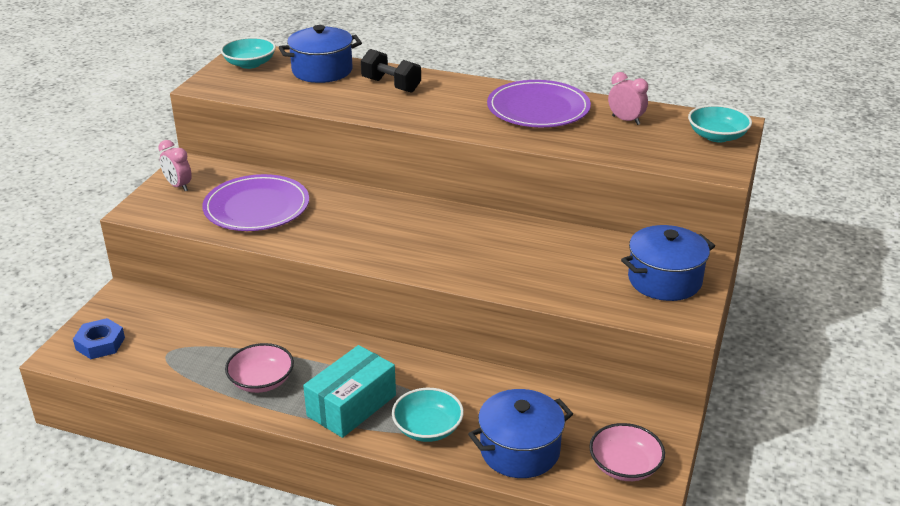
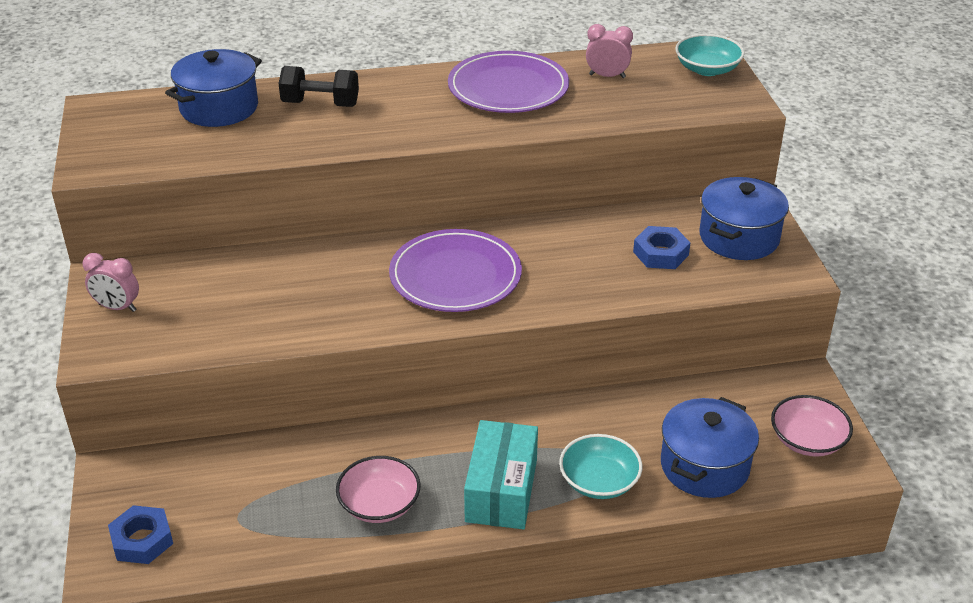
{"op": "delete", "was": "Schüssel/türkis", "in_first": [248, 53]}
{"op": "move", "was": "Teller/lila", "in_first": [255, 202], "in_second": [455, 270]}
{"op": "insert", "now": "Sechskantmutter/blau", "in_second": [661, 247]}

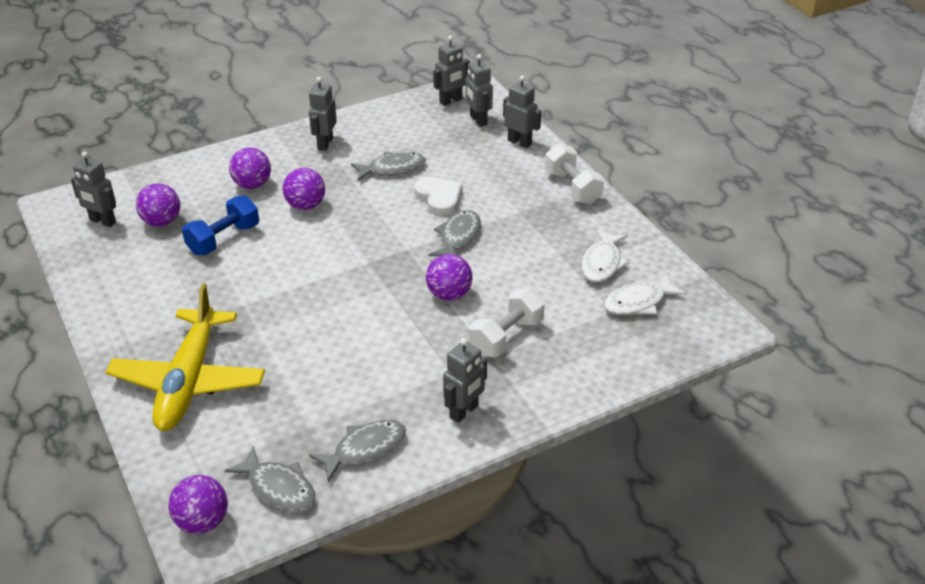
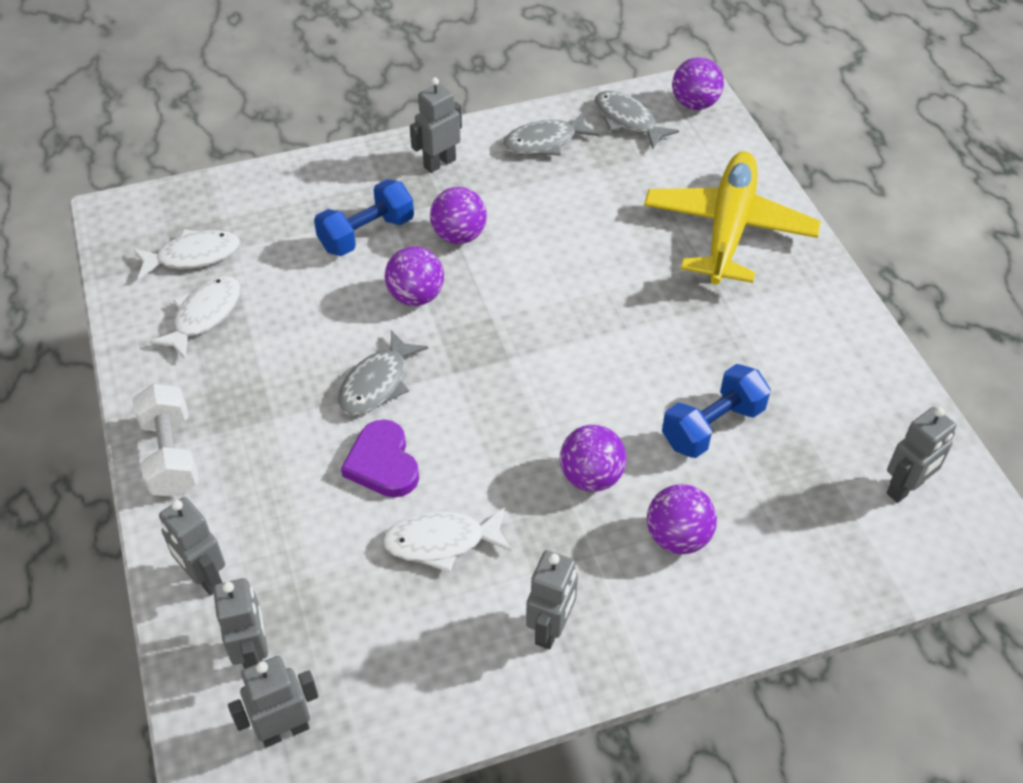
{"op": "rotate", "was": "Roboter/grau", "in_first": [93, 189], "in_second": [921, 455], "clockwise": 105}
{"op": "recolor", "was": "Fisch/grau", "now": "Fisch/weiß", "in_first": [388, 166], "in_second": [447, 539]}
{"op": "recolor", "was": "Herz/weiß", "now": "Herz/lila", "in_first": [438, 196], "in_second": [380, 458]}
{"op": "move", "was": "Ball/lila", "in_first": [158, 205], "in_second": [458, 215]}
{"op": "recolor", "was": "Hantel/weiß", "now": "Hantel/blau", "in_first": [507, 322], "in_second": [364, 217]}

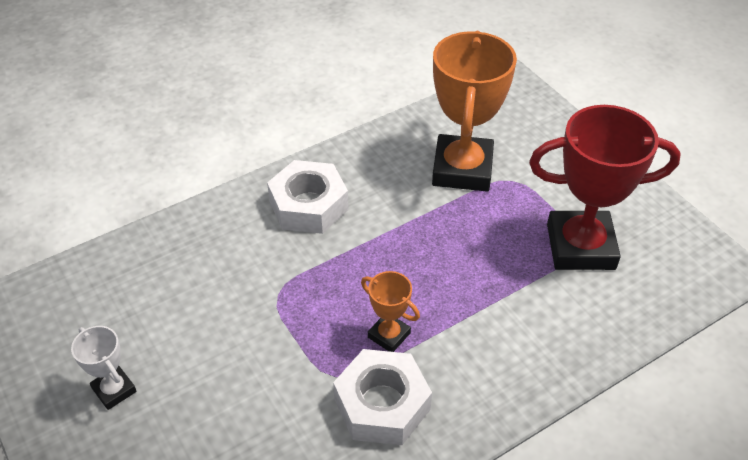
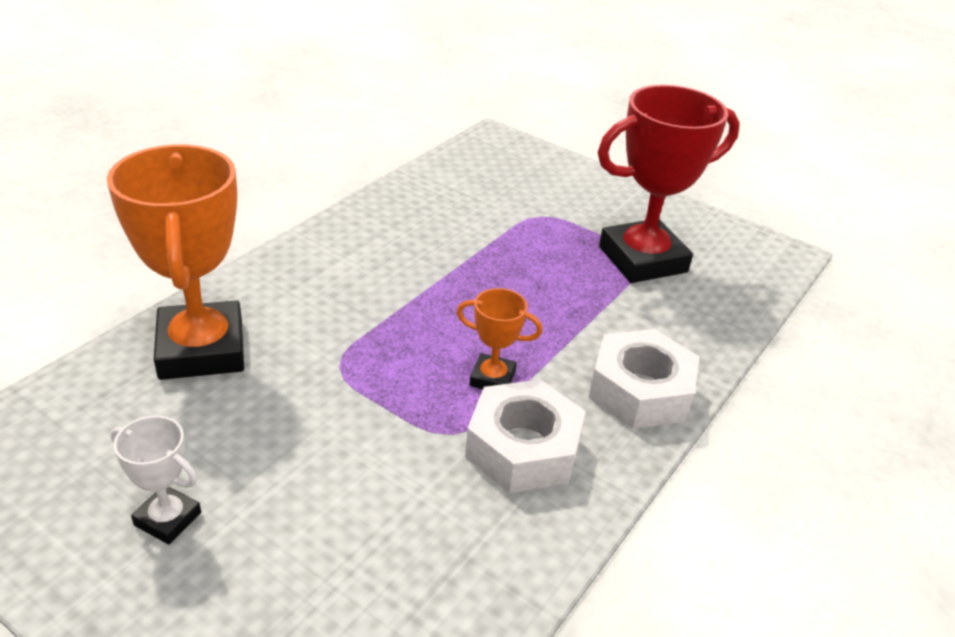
{"op": "move", "was": "Pokal/orange", "in_first": [474, 111], "in_second": [175, 262]}
{"op": "move", "was": "Sechskantmutter/weiß", "in_first": [308, 197], "in_second": [644, 379]}

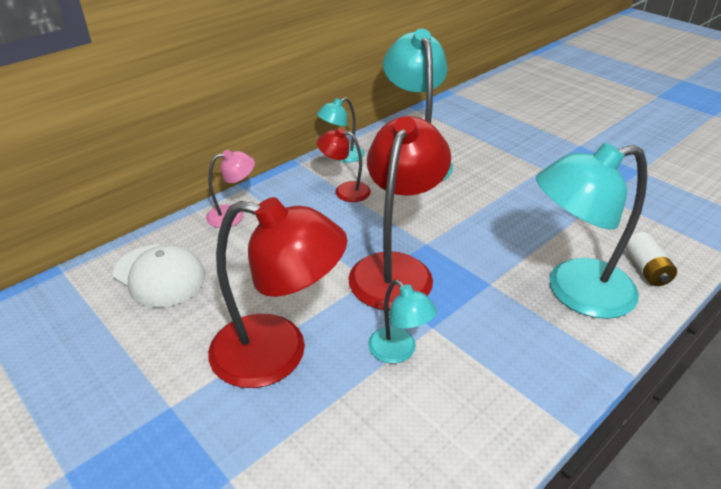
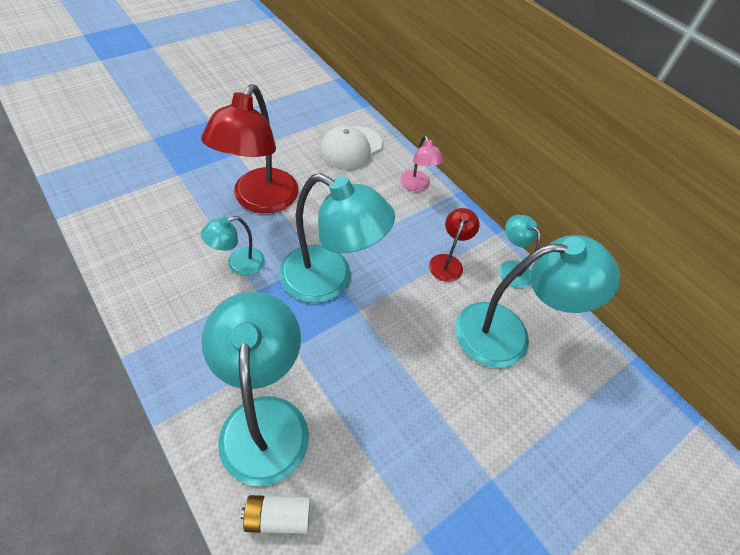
{"op": "recolor", "was": "Lampe/rot", "now": "Lampe/türkis", "in_first": [399, 213], "in_second": [337, 238]}

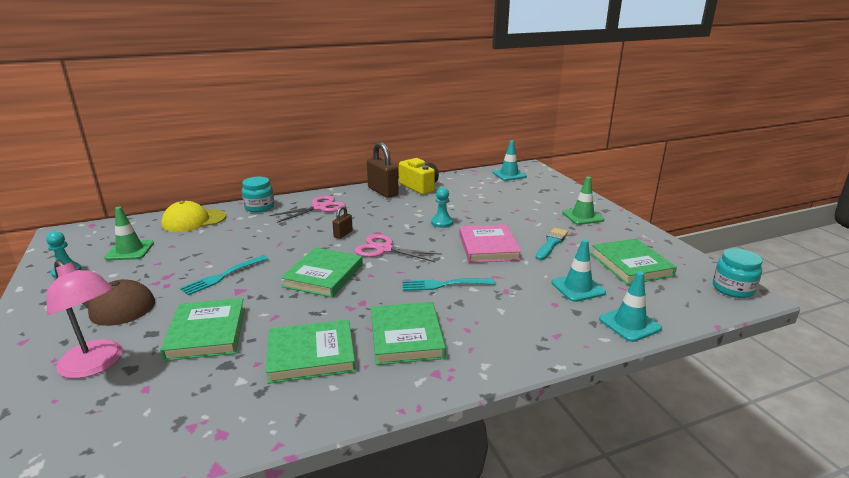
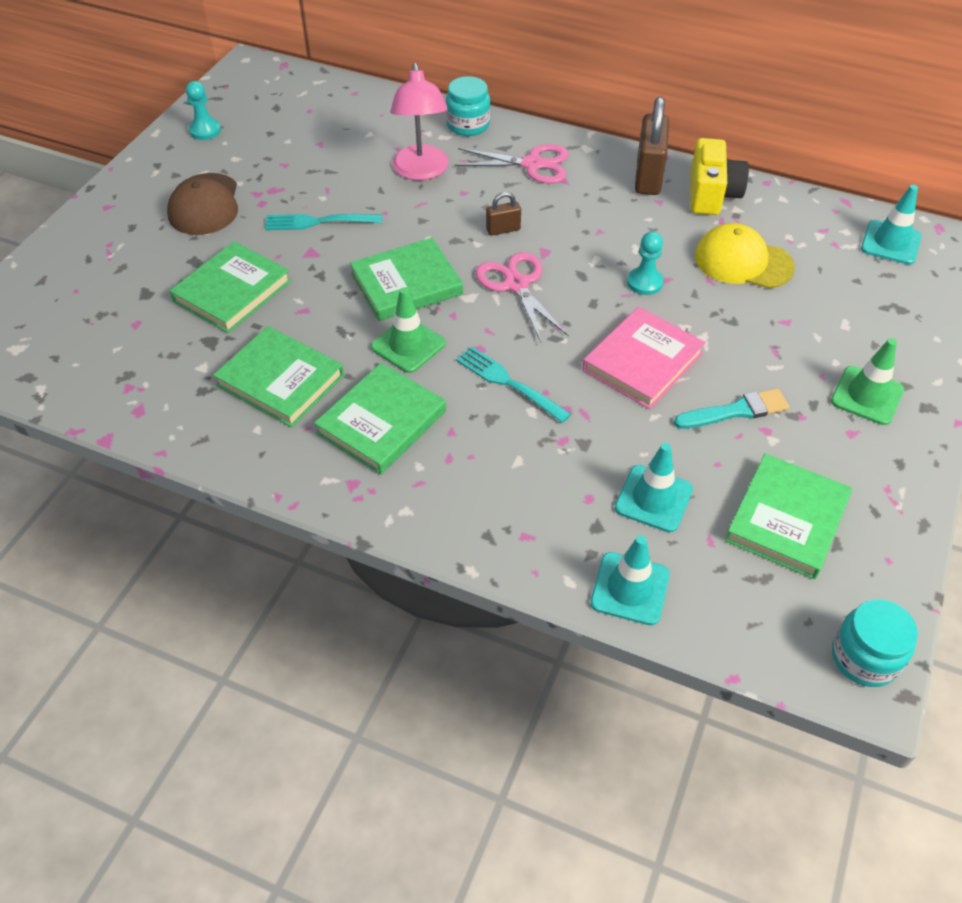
{"op": "move", "was": "Kappe/gelb", "in_first": [193, 216], "in_second": [745, 256]}
{"op": "move", "was": "Leitkegel/grün", "in_first": [129, 233], "in_second": [408, 330]}
{"op": "move", "was": "Lampe/rosa", "in_first": [85, 319], "in_second": [419, 121]}

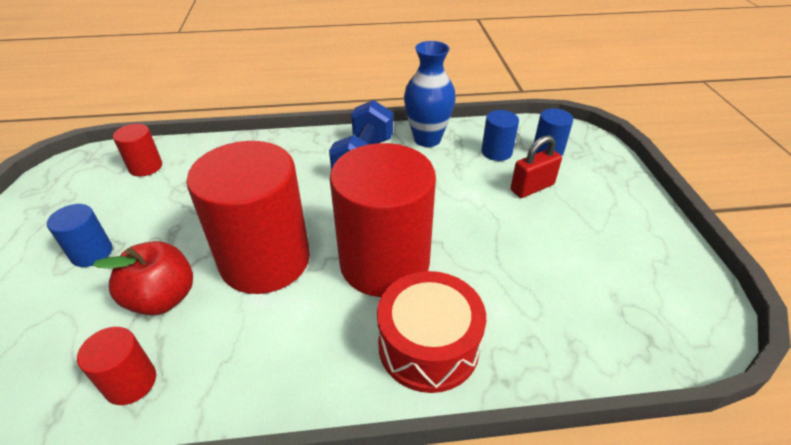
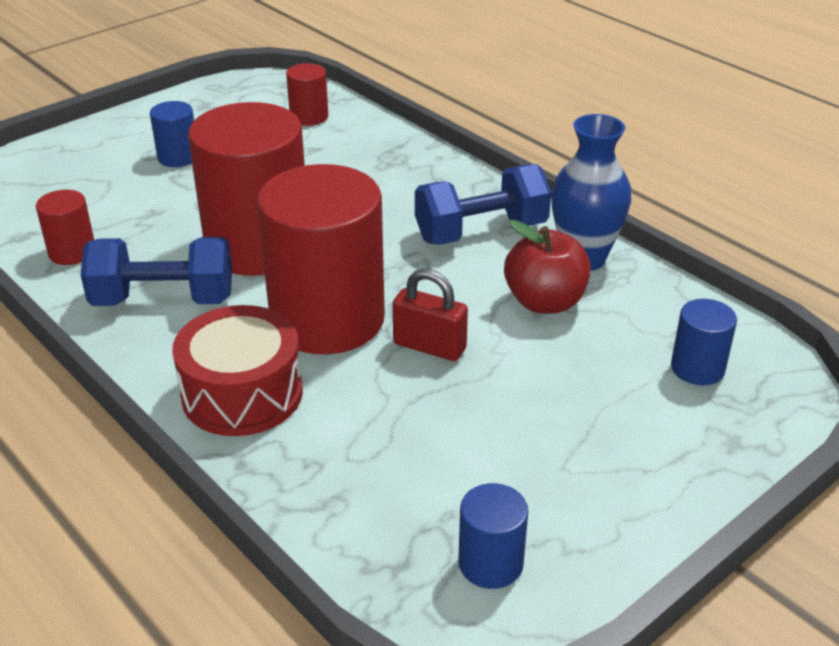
{"op": "move", "was": "Vollzylinder/blau", "in_first": [500, 135], "in_second": [493, 536]}
{"op": "move", "was": "Vorhängeschloss/rot", "in_first": [536, 166], "in_second": [430, 315]}
{"op": "move", "was": "Apfel/rot", "in_first": [143, 278], "in_second": [547, 267]}
{"op": "insert", "now": "Hantel/blau", "in_second": [156, 271]}

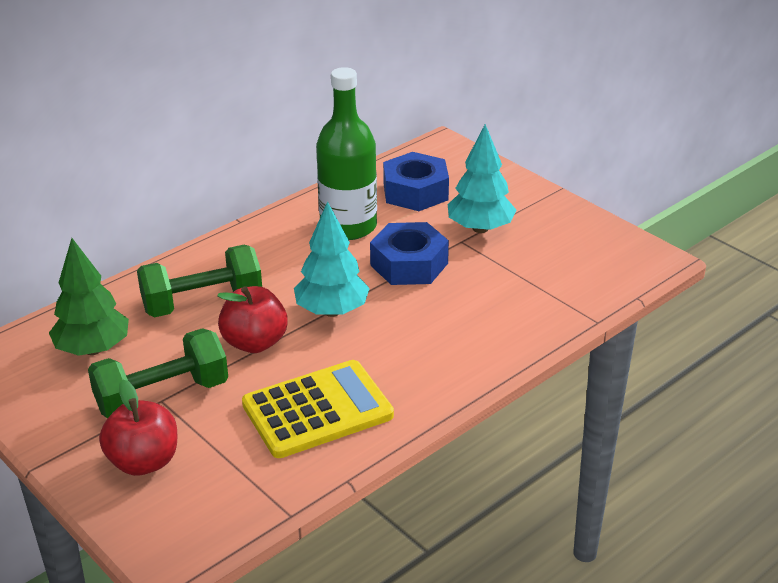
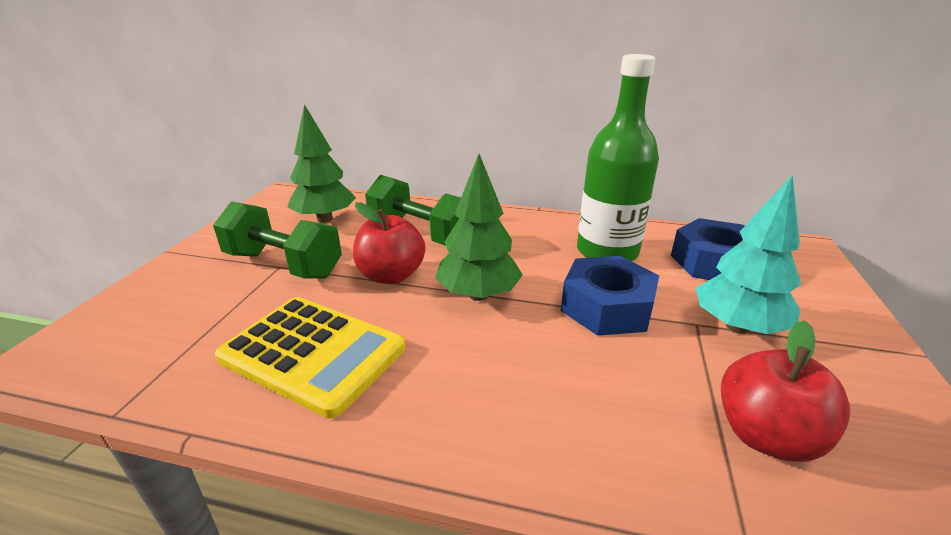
{"op": "recolor", "was": "Baum/türkis", "now": "Baum/grün", "in_first": [332, 259], "in_second": [479, 227]}
{"op": "move", "was": "Apfel/rot", "in_first": [138, 428], "in_second": [786, 391]}

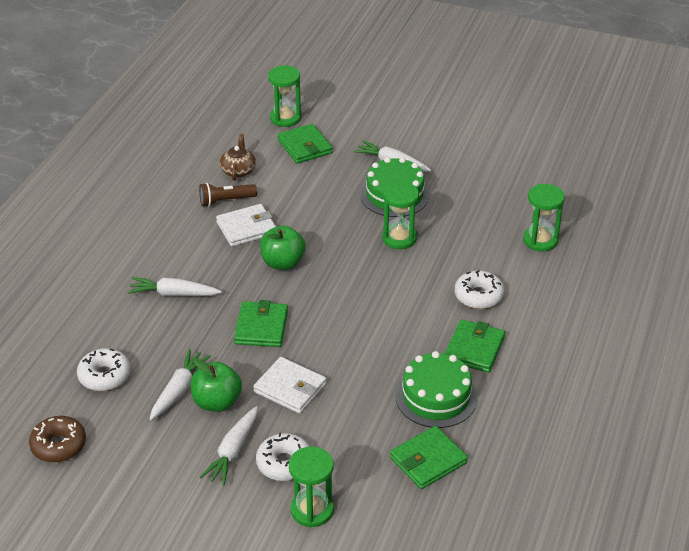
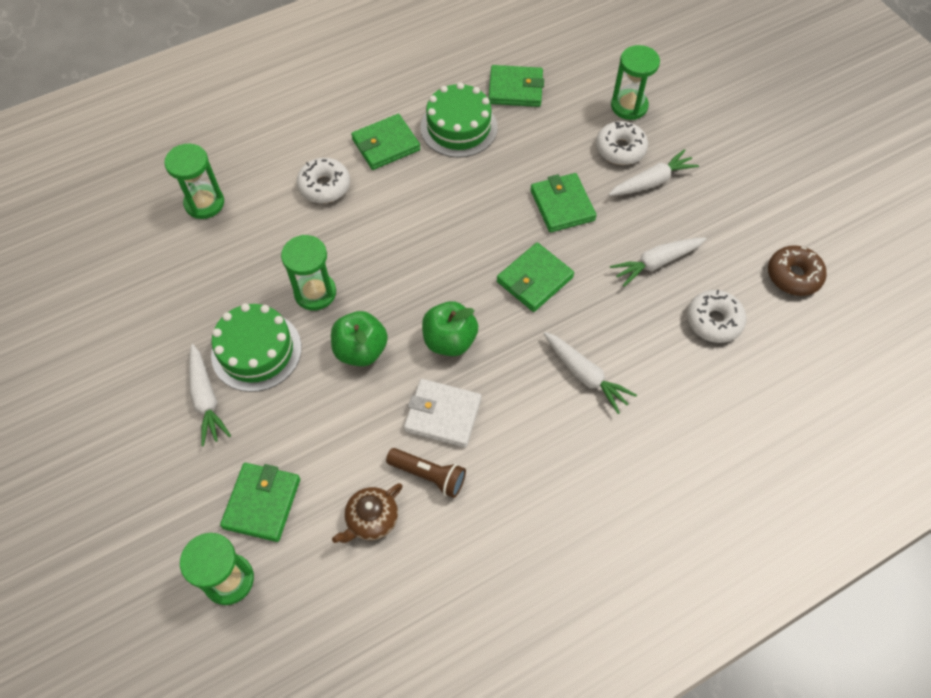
{"op": "recolor", "was": "Geldbörse/weiß", "now": "Geldbörse/grün", "in_first": [290, 385], "in_second": [563, 202]}
{"op": "move", "was": "Apfel/grün", "in_first": [216, 385], "in_second": [359, 338]}

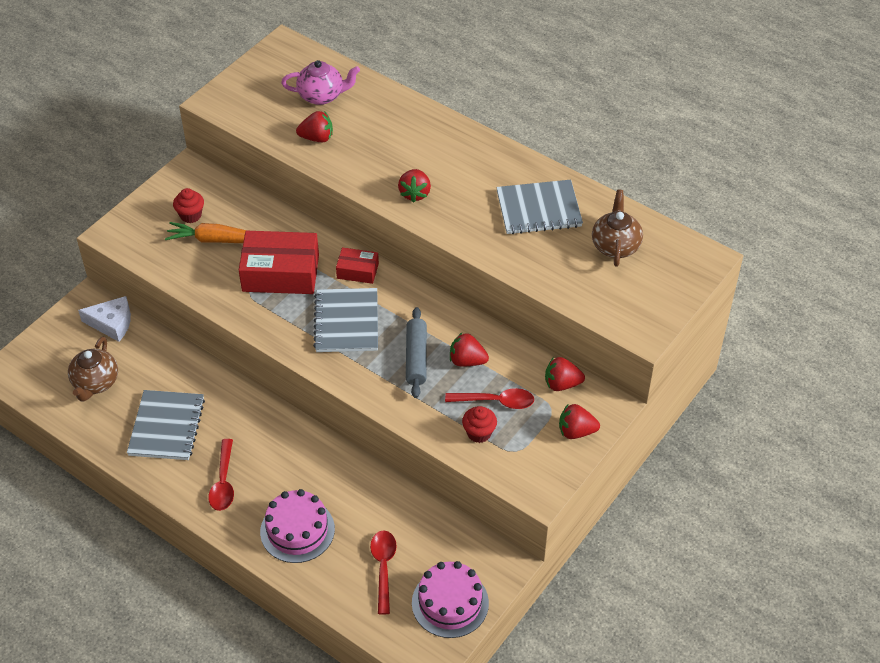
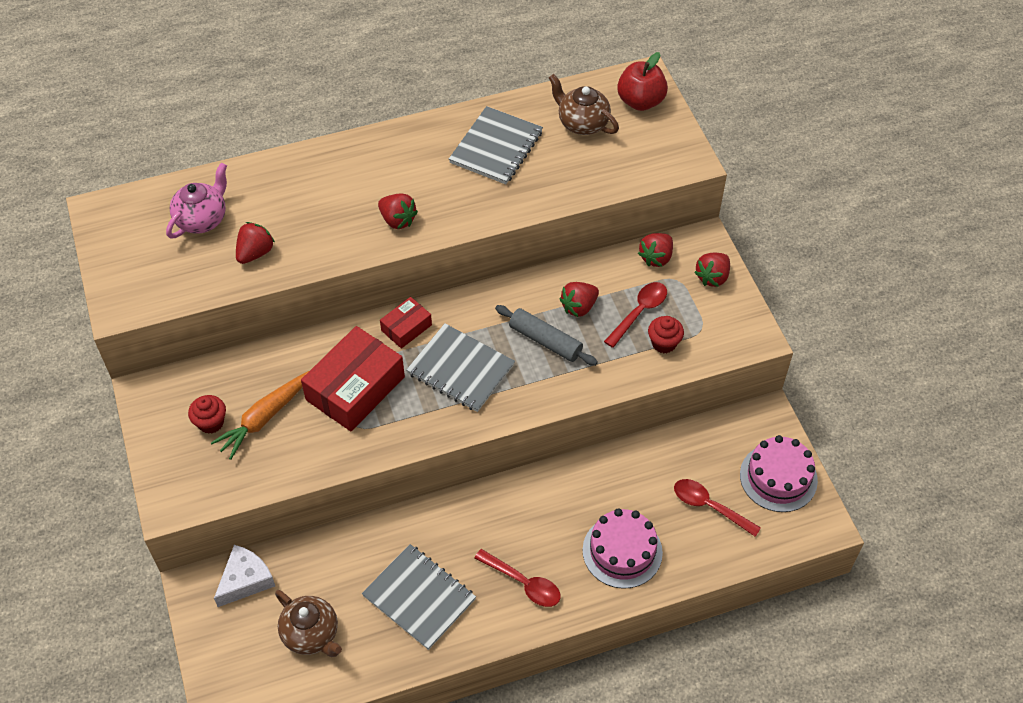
{"op": "insert", "now": "Apfel/rot", "in_second": [642, 81]}

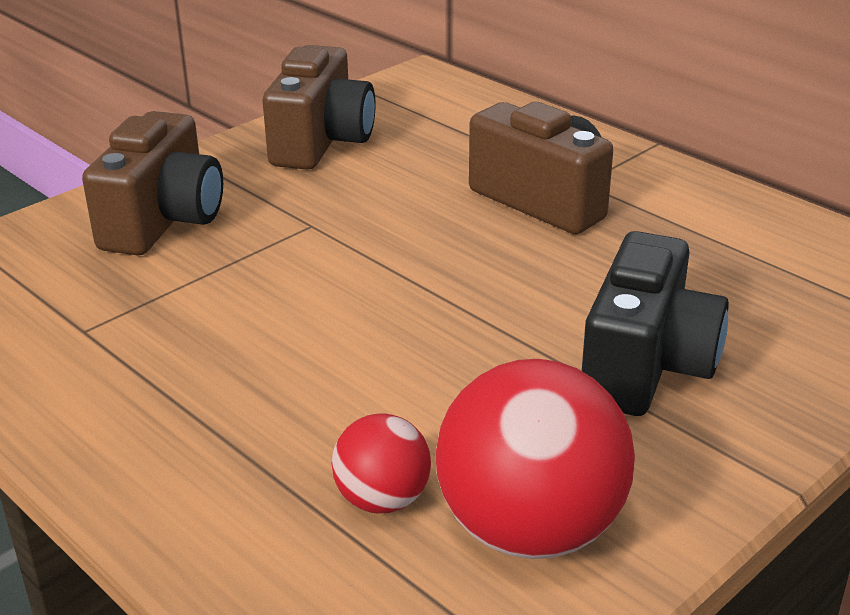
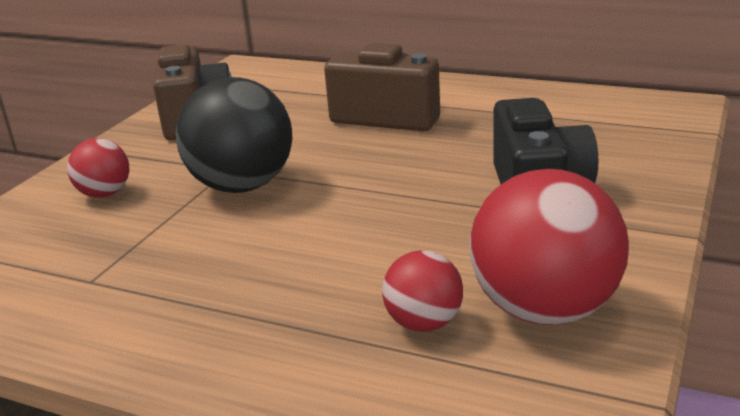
{"op": "replace", "was": "Kamera/braun", "now": "Ball/rot", "in_first": [152, 183], "in_second": [98, 167]}
{"op": "insert", "now": "Ball/schwarz", "in_second": [234, 135]}

